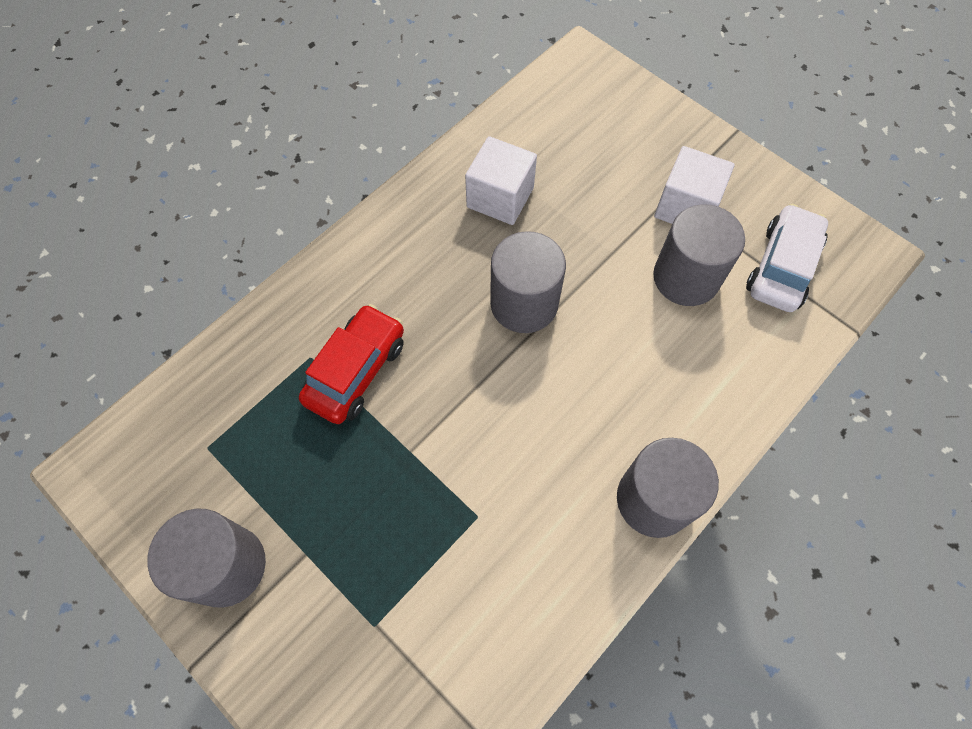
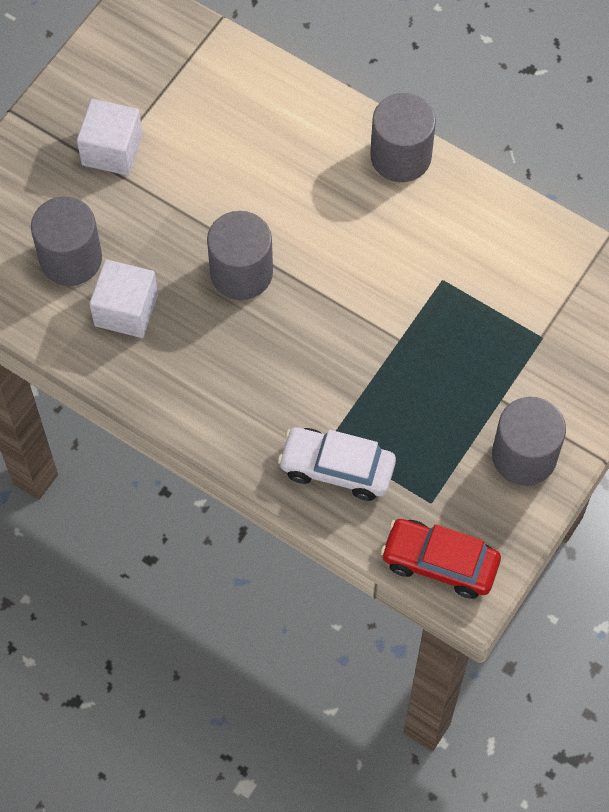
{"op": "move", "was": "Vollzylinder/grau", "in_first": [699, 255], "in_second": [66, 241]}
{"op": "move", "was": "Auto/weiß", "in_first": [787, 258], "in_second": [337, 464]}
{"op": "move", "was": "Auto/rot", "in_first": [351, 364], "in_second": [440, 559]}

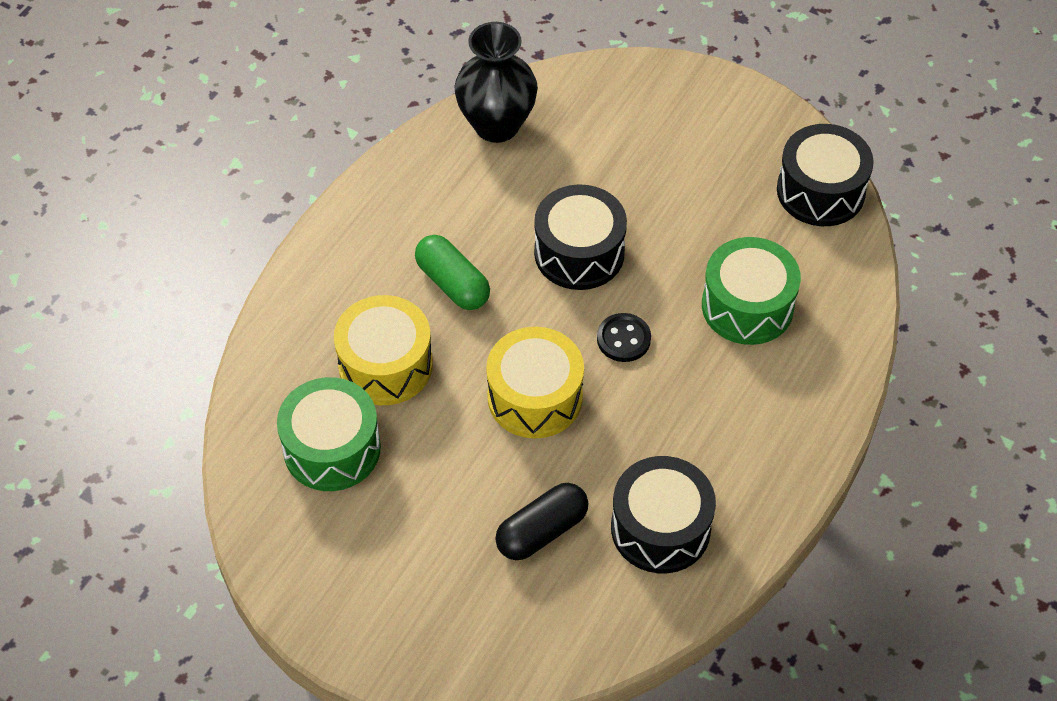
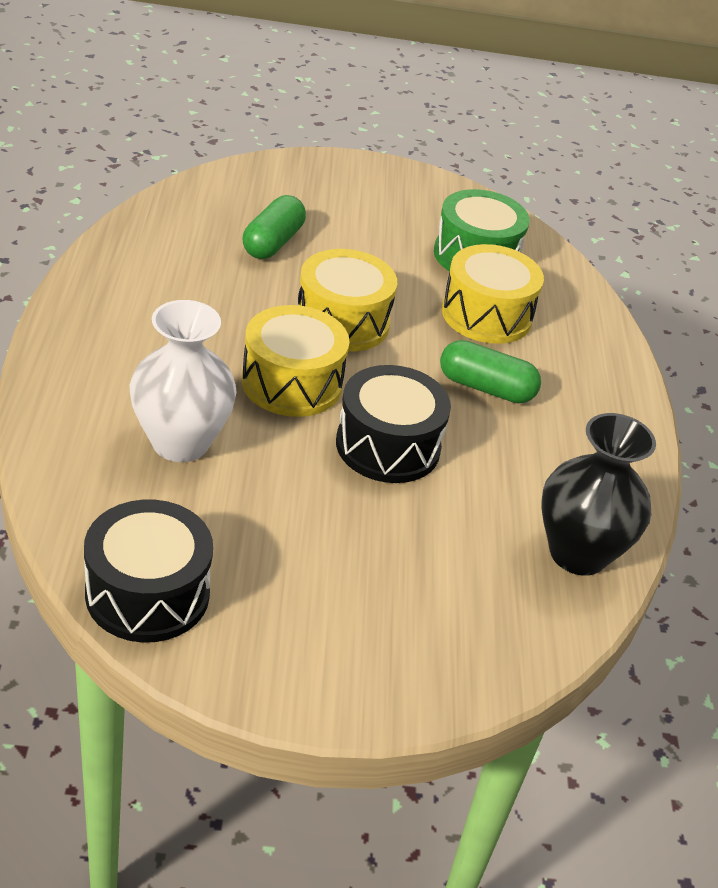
{"op": "replace", "was": "Trommel/grün", "now": "Vase/weiß", "in_first": [751, 291], "in_second": [183, 381]}
{"op": "replace", "was": "Knopf/schwarz", "now": "Trommel/gelb", "in_first": [624, 337], "in_second": [295, 361]}
{"op": "delete", "was": "Trommel/schwarz", "in_first": [663, 514]}
{"op": "recolor", "was": "Kapsel/schwarz", "now": "Kapsel/grün", "in_first": [541, 521], "in_second": [274, 227]}

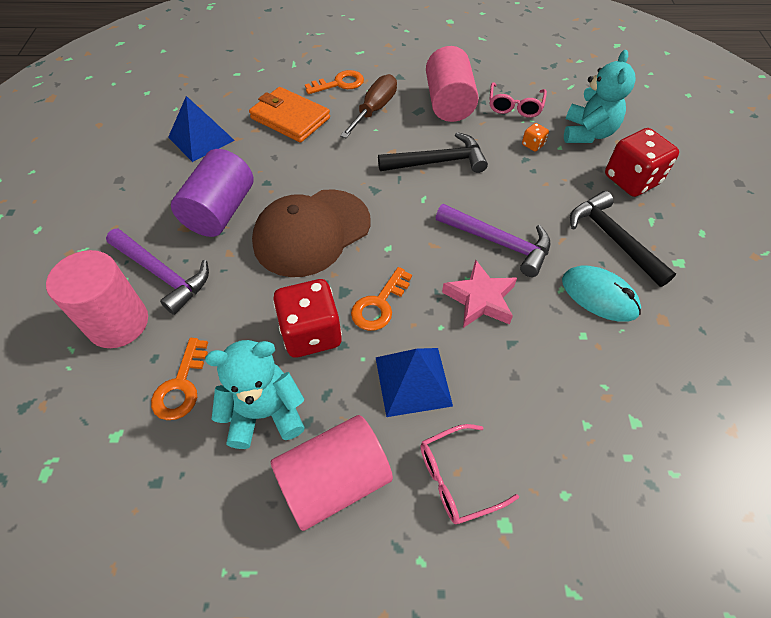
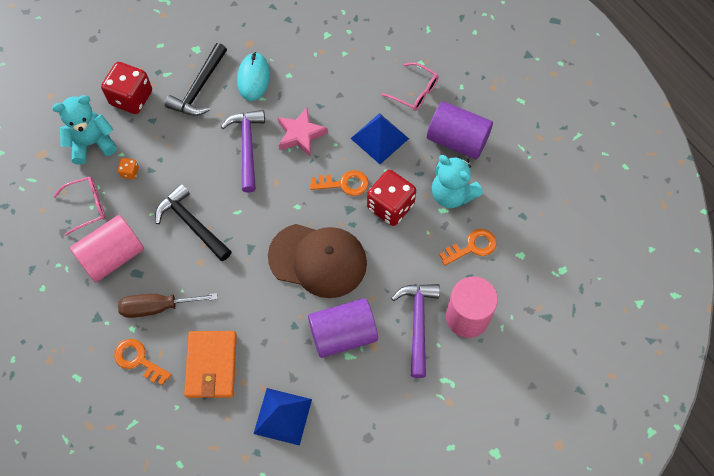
{"op": "recolor", "was": "Vollzylinder/rosa", "now": "Vollzylinder/lila", "in_first": [332, 473], "in_second": [460, 130]}

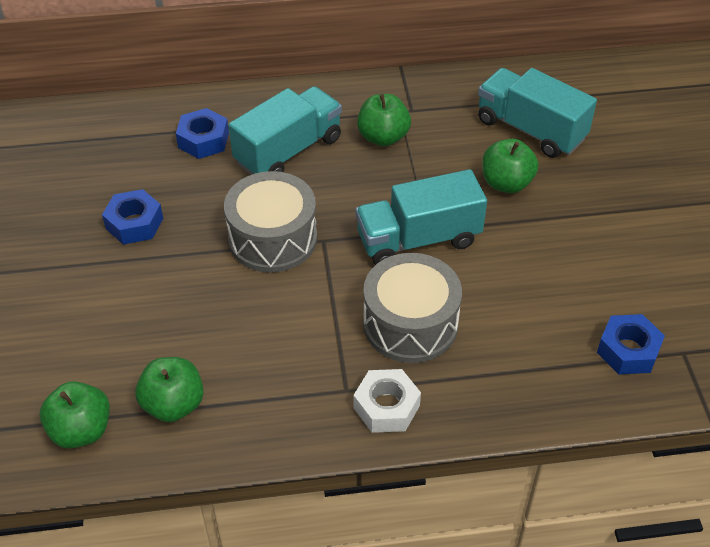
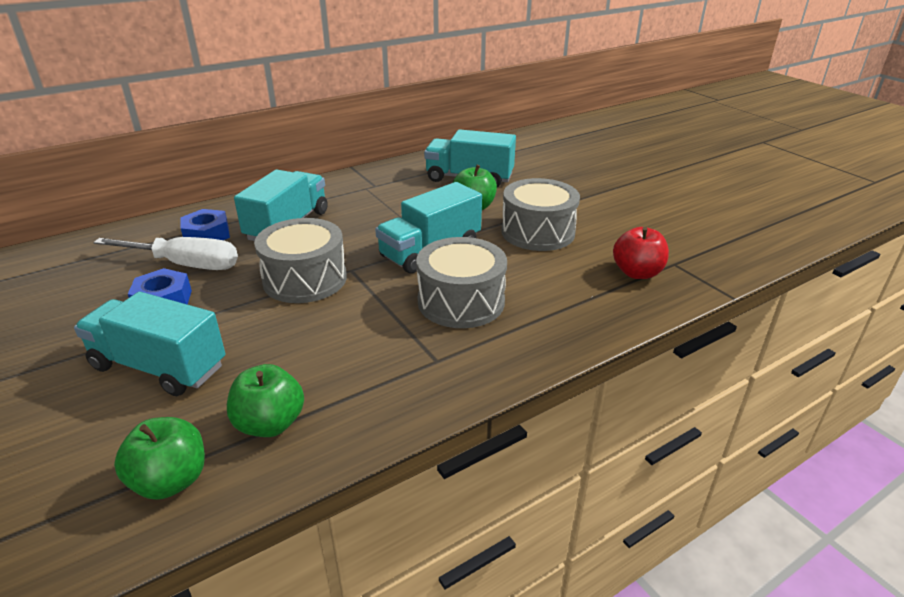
{"op": "delete", "was": "Apfel/grün", "in_first": [384, 120]}
{"op": "replace", "was": "Sechskantmutter/blau", "now": "Apfel/rot", "in_first": [631, 344], "in_second": [641, 253]}
{"op": "delete", "was": "Sechskantmutter/weiß", "in_first": [387, 401]}
{"op": "insert", "now": "Trommel/grau", "in_second": [540, 214]}
{"op": "insert", "now": "Schraubenzieher/weiß", "in_second": [165, 253]}
{"op": "insert", "now": "Lastwagen/türkis", "in_second": [149, 344]}

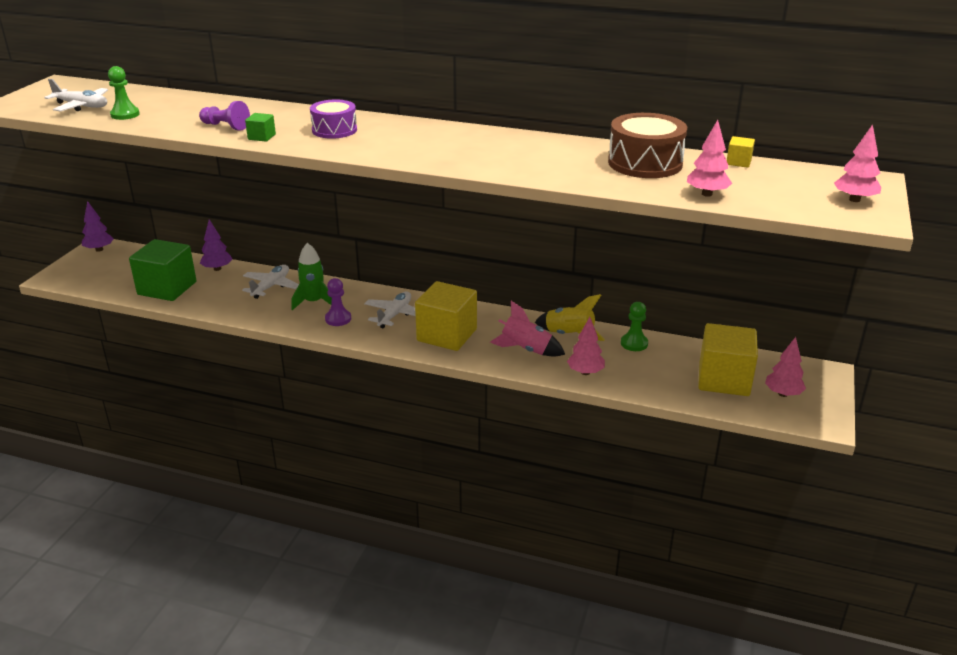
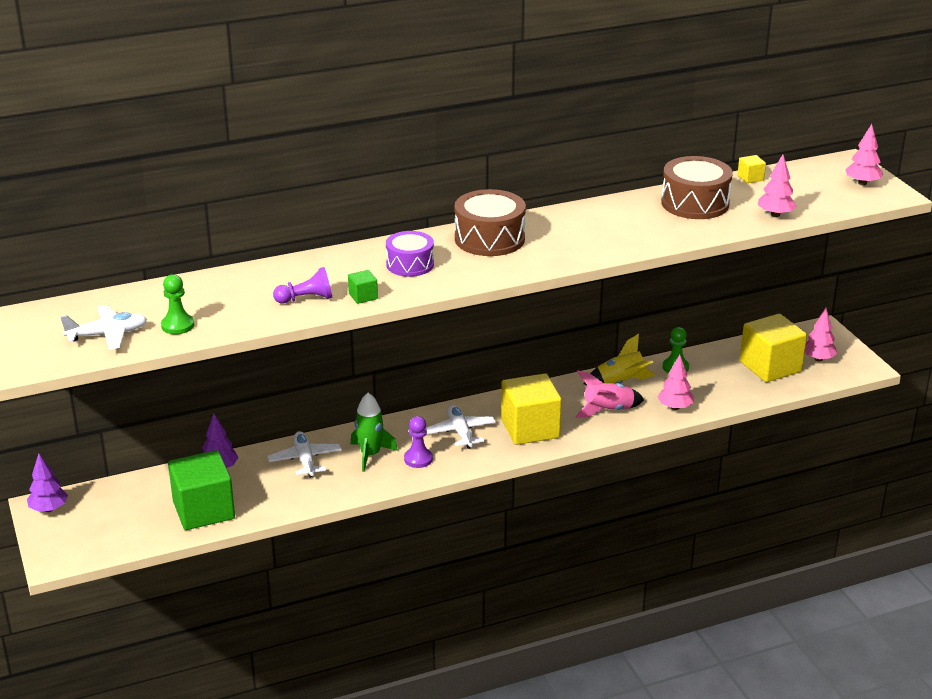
{"op": "insert", "now": "Trommel/braun", "in_second": [490, 222]}

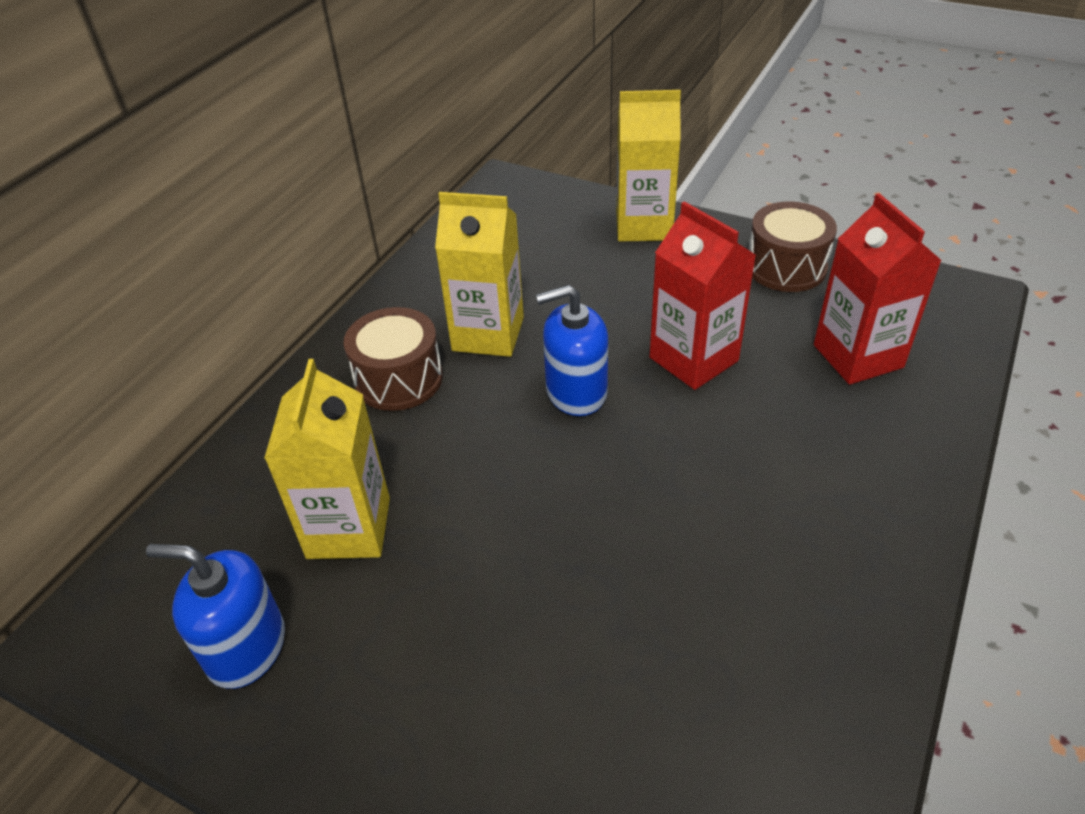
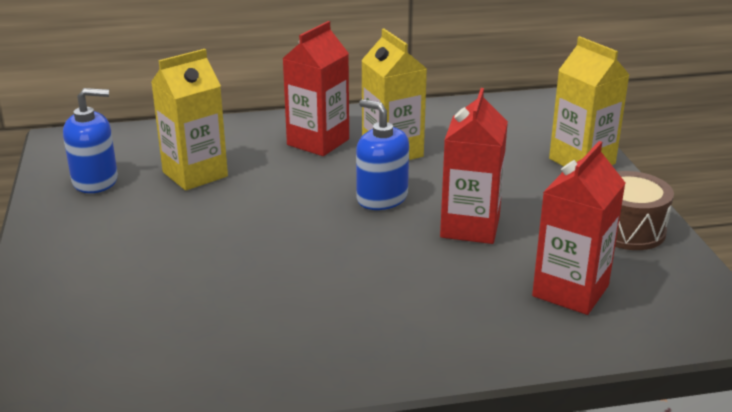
{"op": "replace", "was": "Trommel/braun", "now": "Getränkekarton/rot", "in_first": [393, 359], "in_second": [315, 88]}
{"op": "rotate", "was": "Seifenspender/blau", "in_first": [215, 616], "in_second": [90, 140], "clockwise": 105}

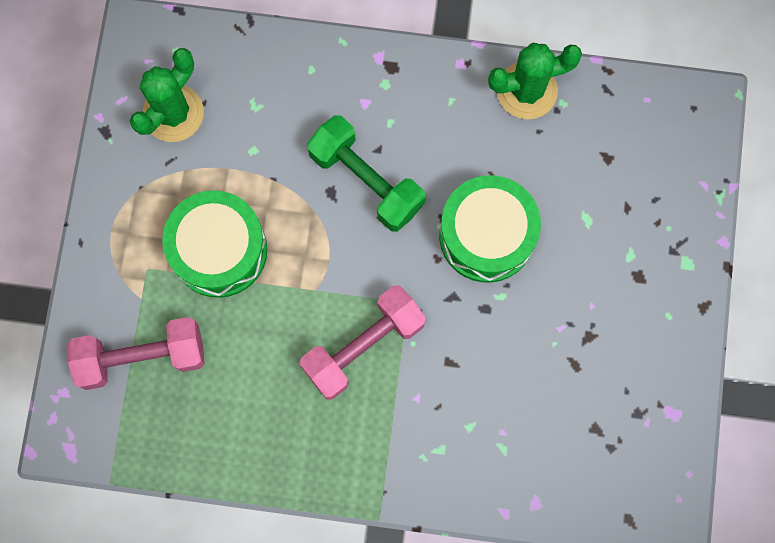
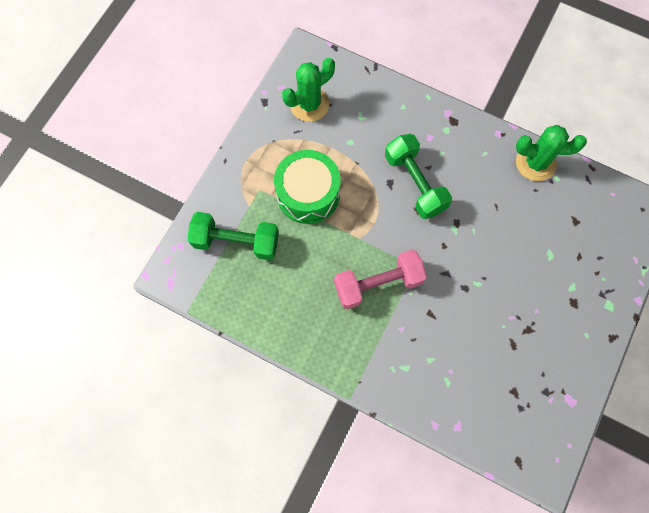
{"op": "delete", "was": "Trommel/grün", "in_first": [490, 229]}
{"op": "recolor", "was": "Hantel/rosa", "now": "Hantel/grün", "in_first": [136, 353], "in_second": [233, 236]}

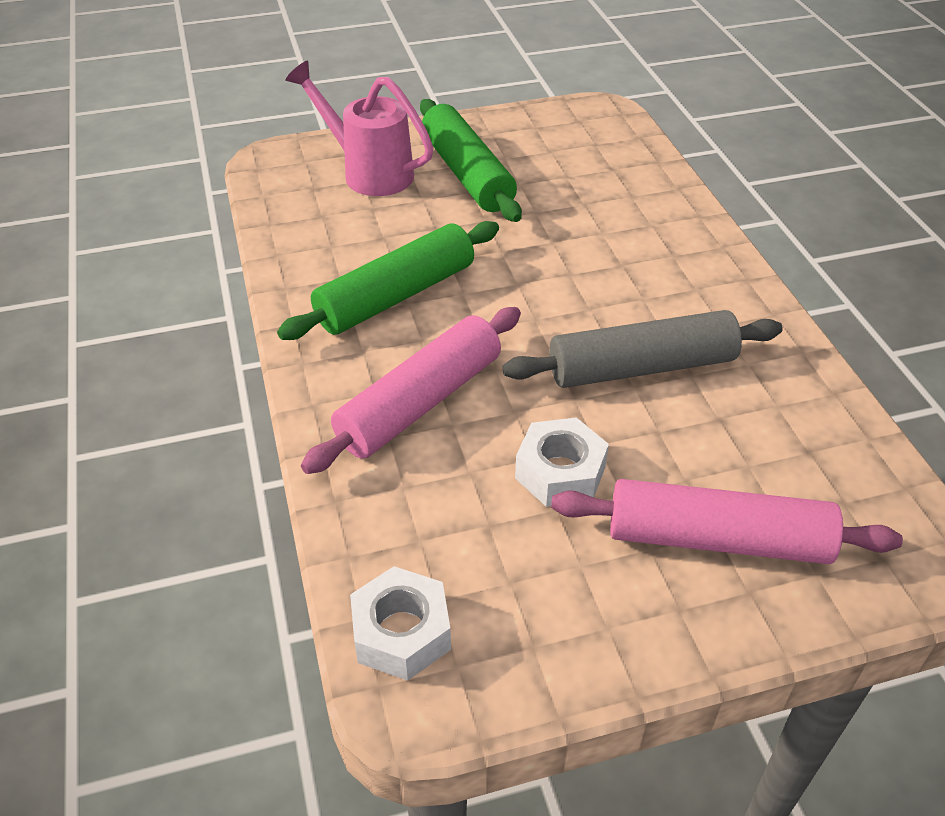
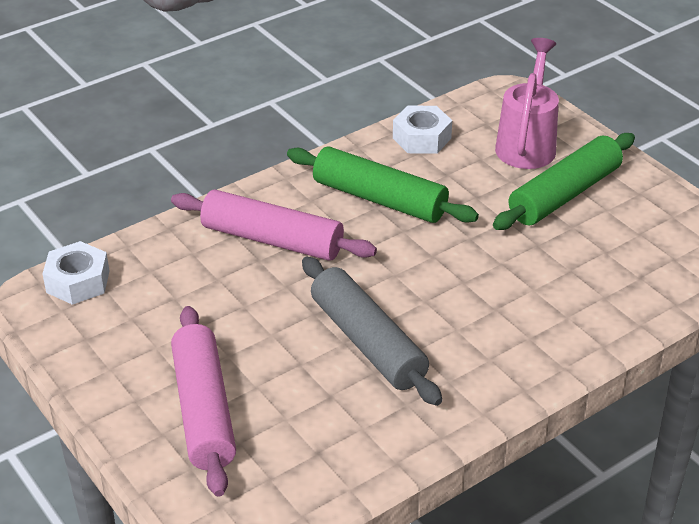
{"op": "move", "was": "Sechskantmutter/weiß", "in_first": [562, 462], "in_second": [422, 129]}

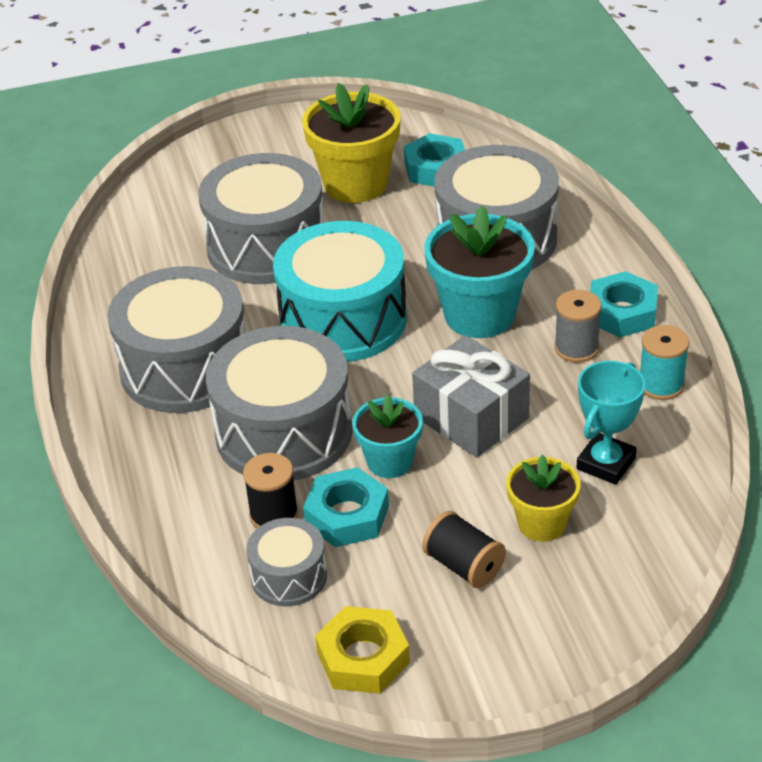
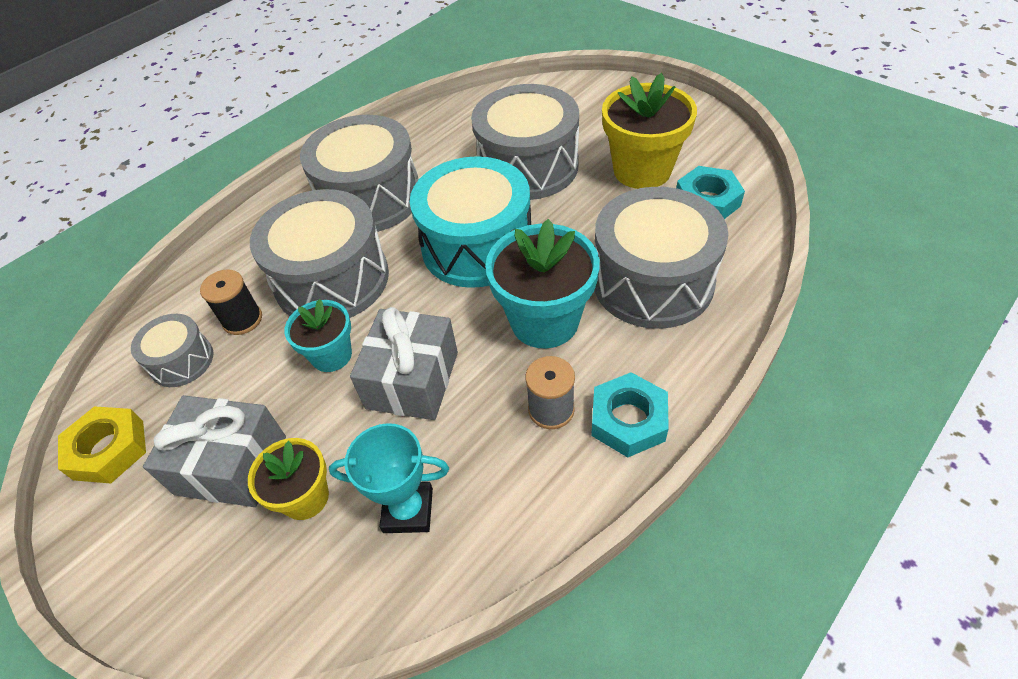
{"op": "delete", "was": "Garnrolle/türkis", "in_first": [664, 362]}
{"op": "delete", "was": "Sechskantmutter/türkis", "in_first": [346, 507]}
{"op": "replace", "was": "Garnrolle/schwarz", "now": "Geschenk/grau", "in_first": [464, 549], "in_second": [214, 451]}

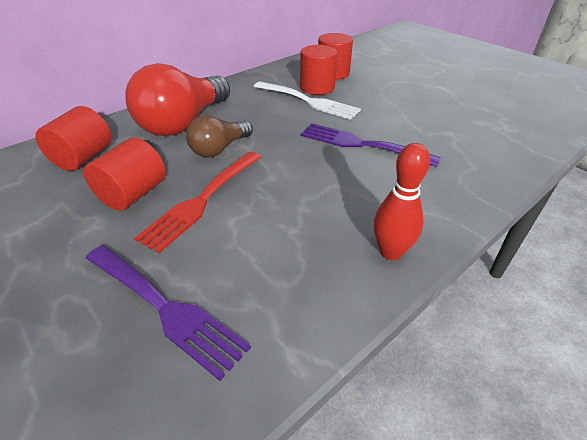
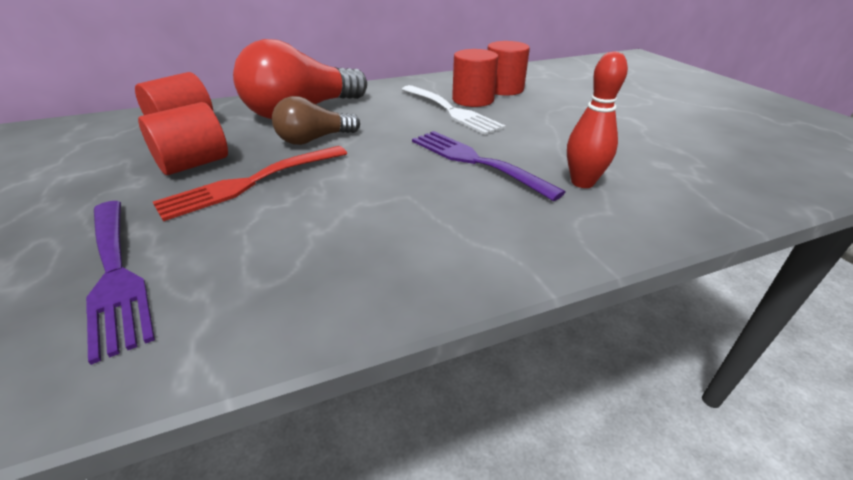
{"op": "move", "was": "Bowlingkegel/rot", "in_first": [402, 201], "in_second": [597, 119]}

